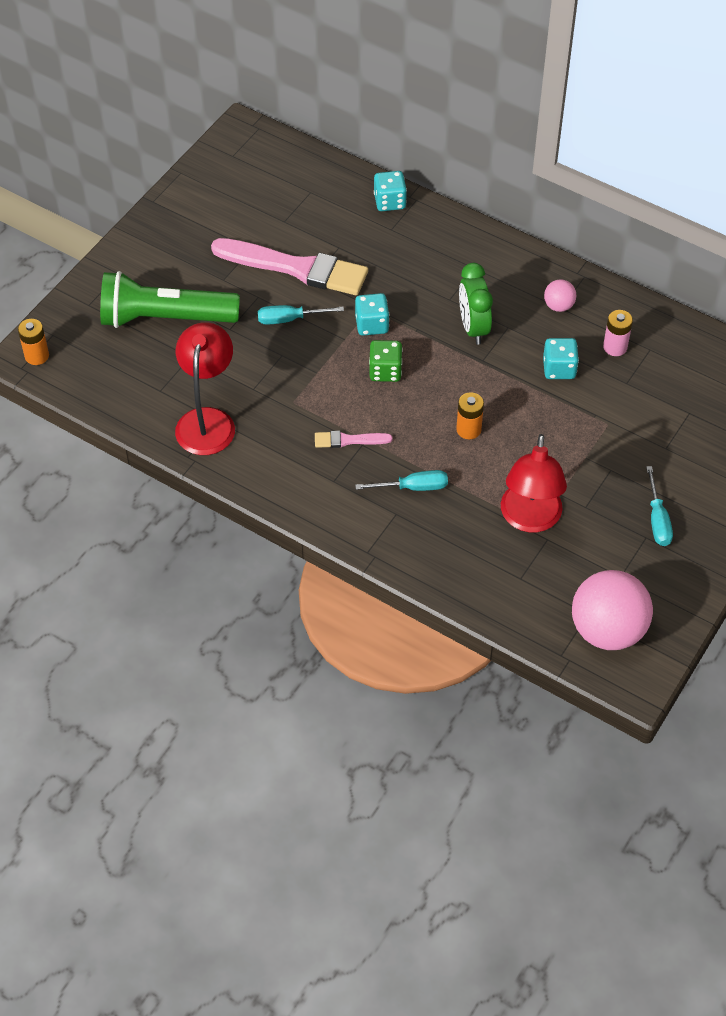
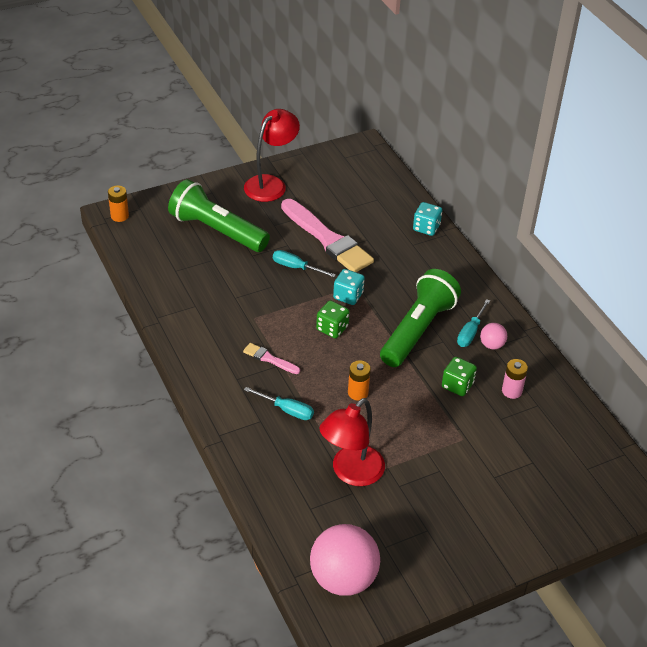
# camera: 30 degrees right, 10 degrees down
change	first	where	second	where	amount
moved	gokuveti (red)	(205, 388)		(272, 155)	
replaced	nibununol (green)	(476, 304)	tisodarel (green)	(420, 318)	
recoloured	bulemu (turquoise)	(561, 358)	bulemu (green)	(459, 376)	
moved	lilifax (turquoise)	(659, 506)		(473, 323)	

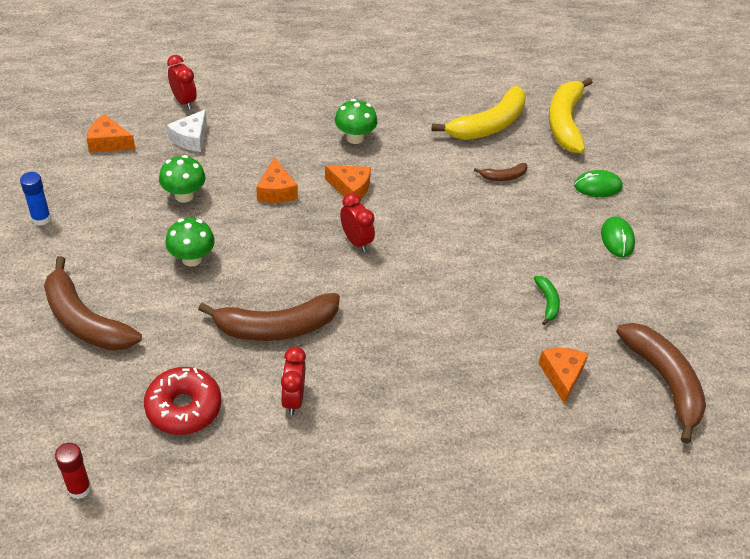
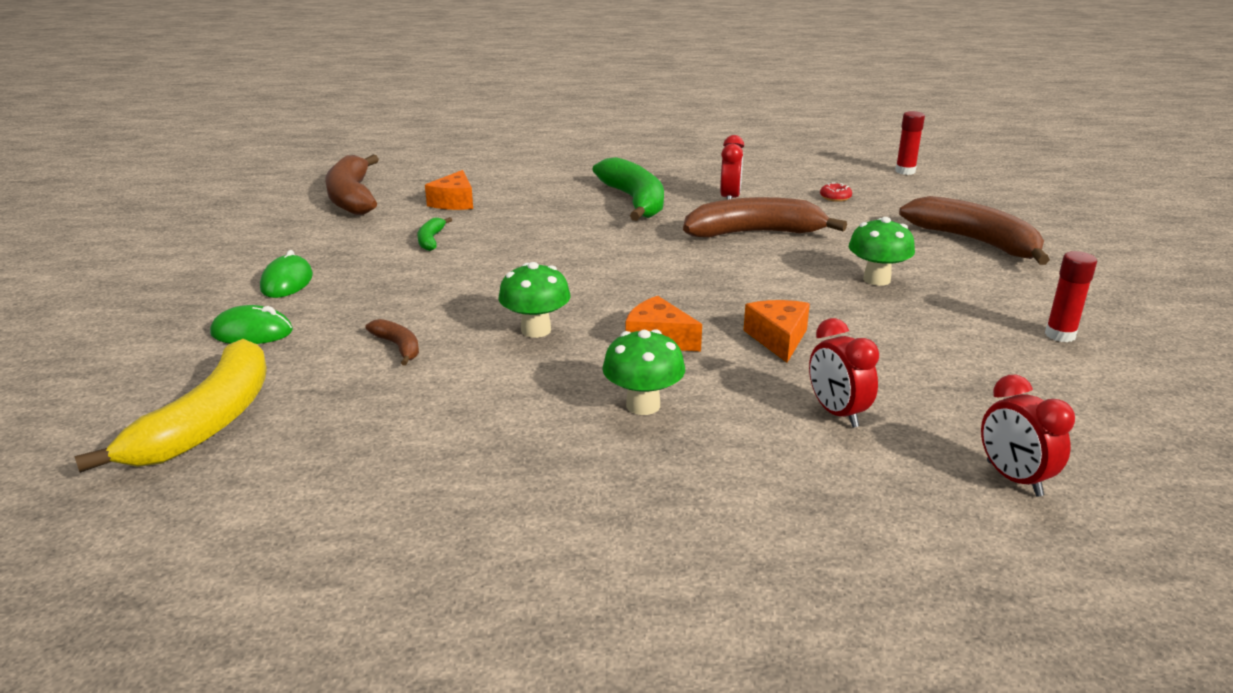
# camera: 170 degrees left, 20 degrees down
change	first	where	second	where	amount
removed	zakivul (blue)	(35, 199)			
removed	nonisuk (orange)	(110, 133)			
resized	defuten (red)	(182, 401)		(836, 192)	x0.43
moved	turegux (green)	(182, 179)		(534, 300)	
removed	nonisuk (white)	(187, 130)			
moved	nibununol (red)	(357, 222)		(844, 373)	
removed	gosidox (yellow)	(479, 113)			
turned	gosidox (brown)	(500, 172)		(392, 342)	60 degrees clockwise
added			gosidox (green)	(628, 189)	
added			zakivul (red)	(1071, 296)	

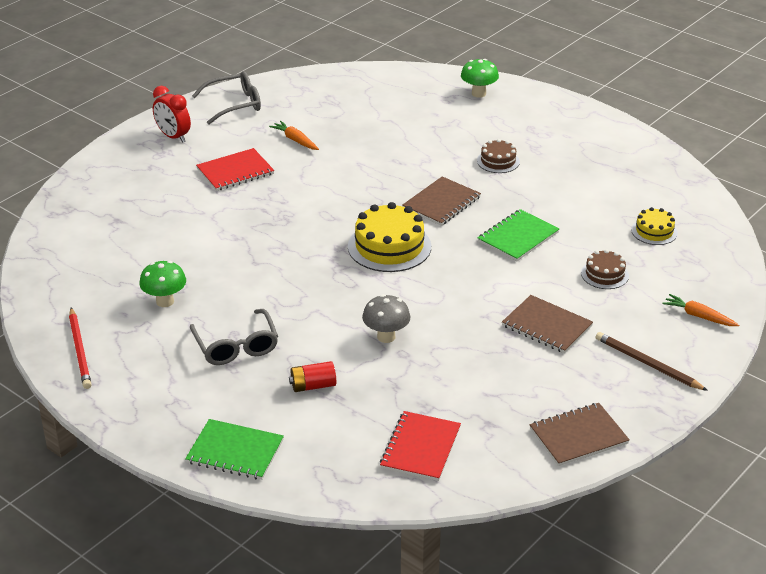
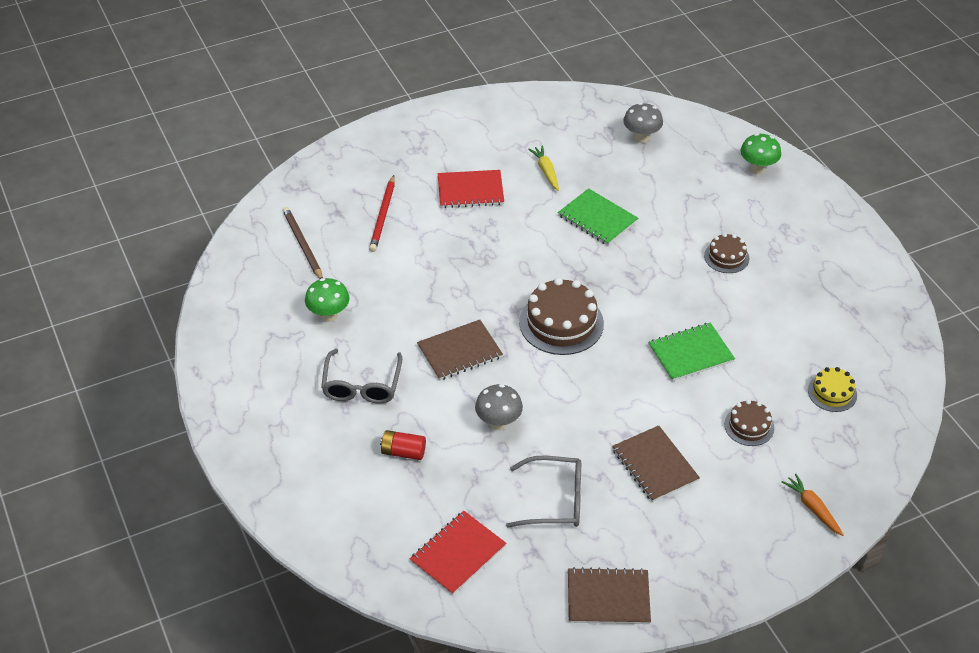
# camera: 25 degrees right, 10 degrees up
change	first	where	second	where	amount
moved	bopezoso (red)	(80, 348)		(382, 213)	
removed	nibununol (red)	(172, 114)			
moved	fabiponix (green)	(234, 449)		(598, 216)	
moved	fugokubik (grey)	(226, 97)		(543, 492)	
recoloured	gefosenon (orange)	(294, 135)	gefosenon (yellow)	(543, 168)	
recoloured	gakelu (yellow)	(389, 237)	gakelu (brown)	(561, 316)	
moved	fabiponix (brown)	(442, 201)		(460, 350)	
moved	bopezoso (brown)	(652, 361)		(303, 243)	
added			turegux (grey)	(643, 123)	

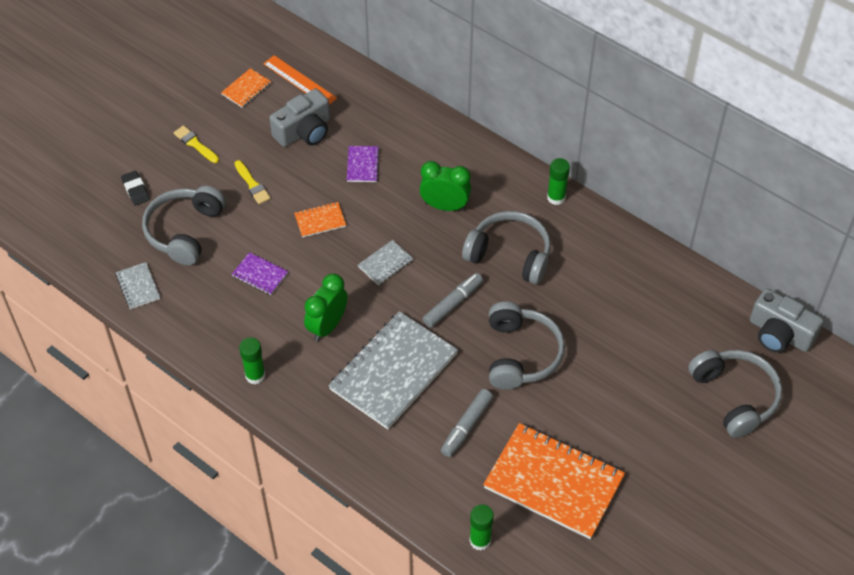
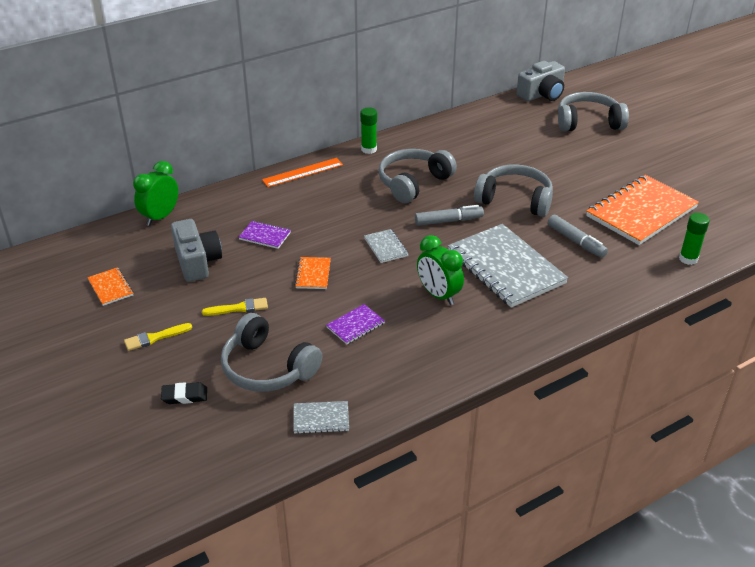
# camera: 70 degrees left, 15 degrees down
change	first	where	second	where	amount
removed	zakivul (green)	(252, 360)			
moved	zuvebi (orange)	(300, 80)		(302, 172)	
moved	nibununol (green)	(445, 186)		(155, 193)	
turned	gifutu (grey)	(452, 300)		(449, 215)	105 degrees clockwise

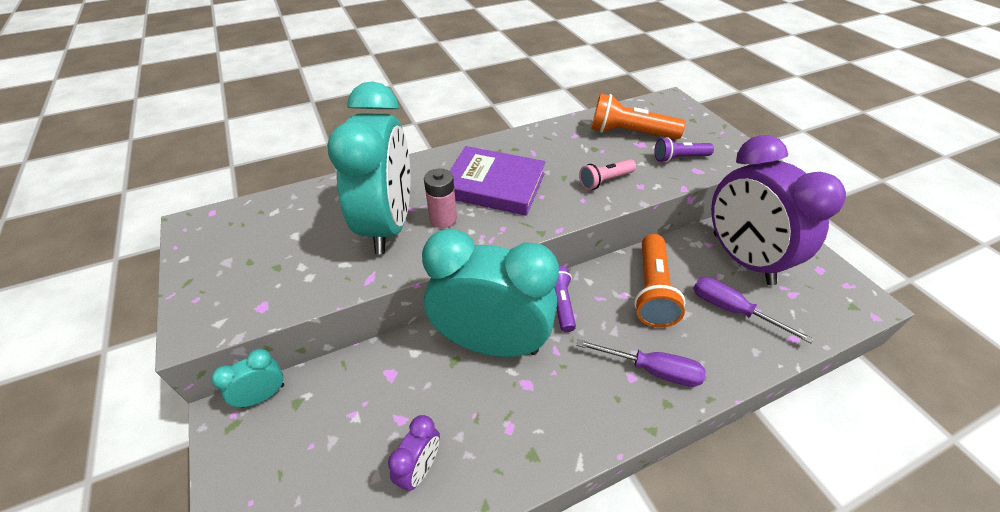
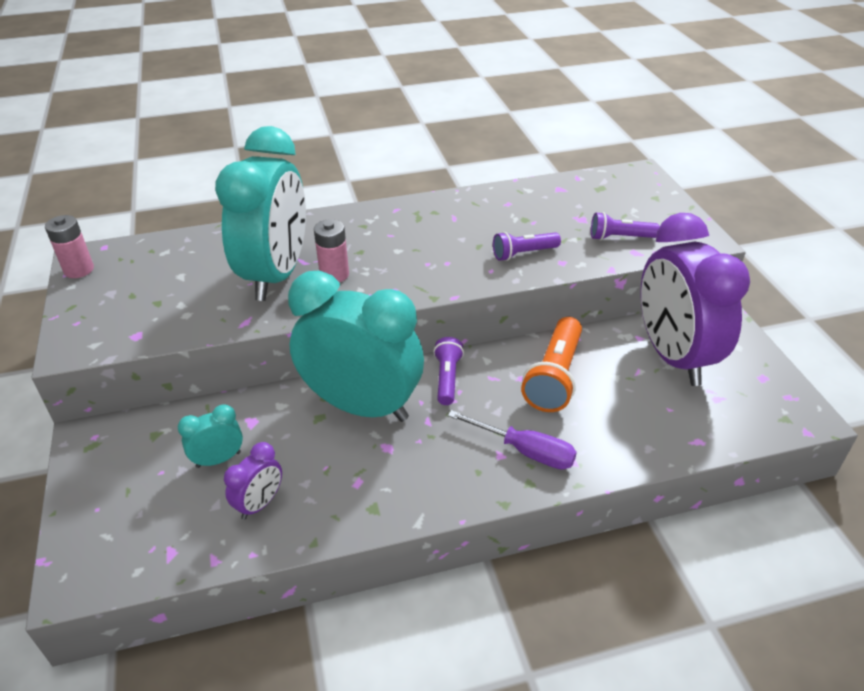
# camera: 10 degrees right, 5 degrees down
change	first	where	second	where	amount
moved	nibununol (turquoise)	(247, 378)		(210, 436)	
removed	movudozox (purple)	(498, 181)			
recoloured	tisodarel (pink)	(607, 174)	tisodarel (purple)	(527, 246)	
removed	tisodarel (orange)	(638, 116)			
removed	lilifax (purple)	(753, 310)			
added			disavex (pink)	(69, 246)	

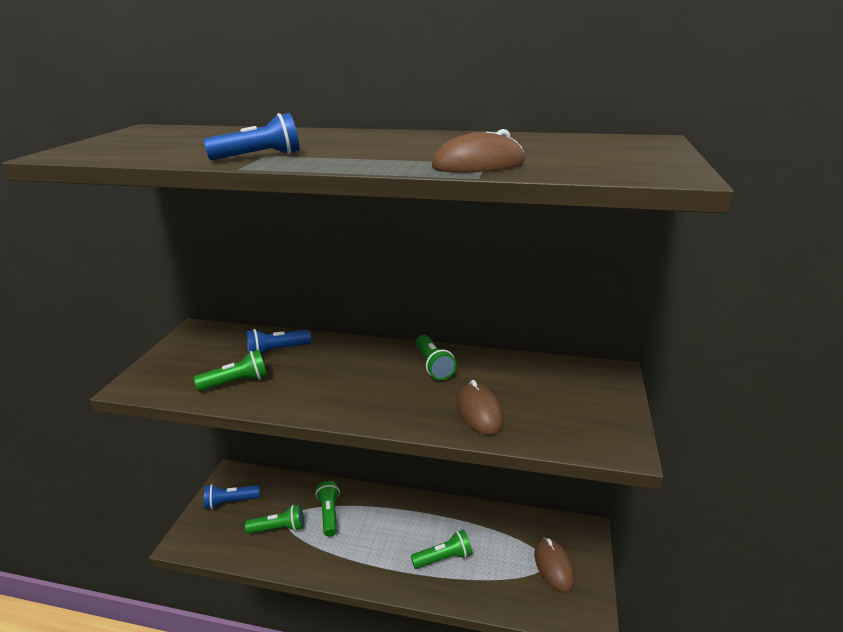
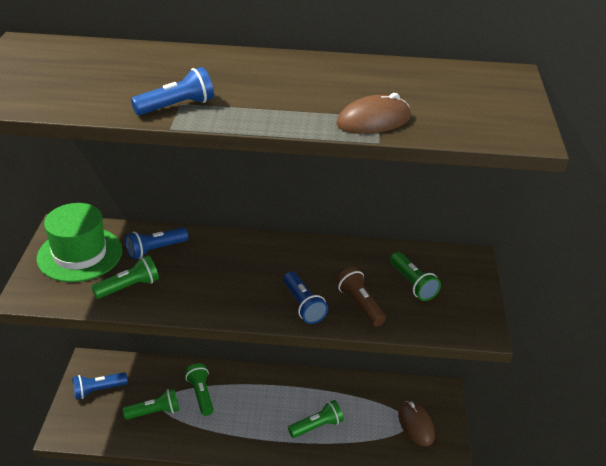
# camera: 10 degrees left, 10 degrees up
change	first	where	second	where	amount
moved	tisodarel (green)	(436, 357)		(415, 276)	
replaced	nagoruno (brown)	(480, 407)	tisodarel (brown)	(361, 297)	
added			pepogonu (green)	(79, 242)	
added			tisodarel (blue)	(305, 297)	

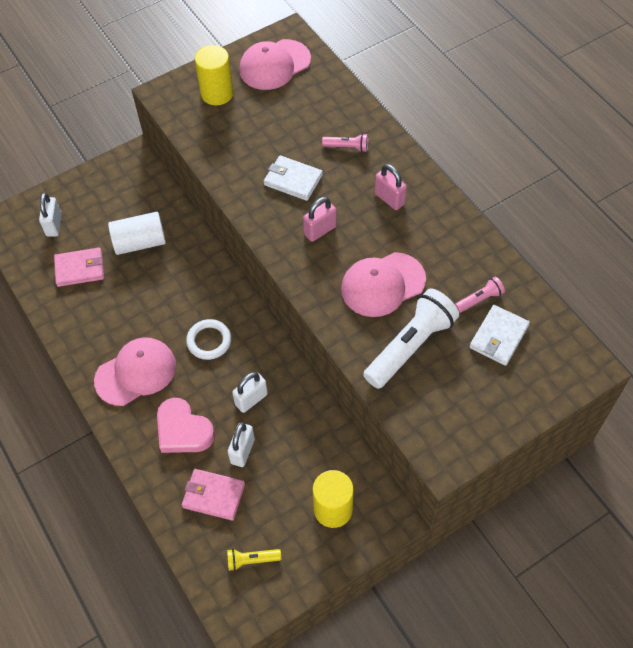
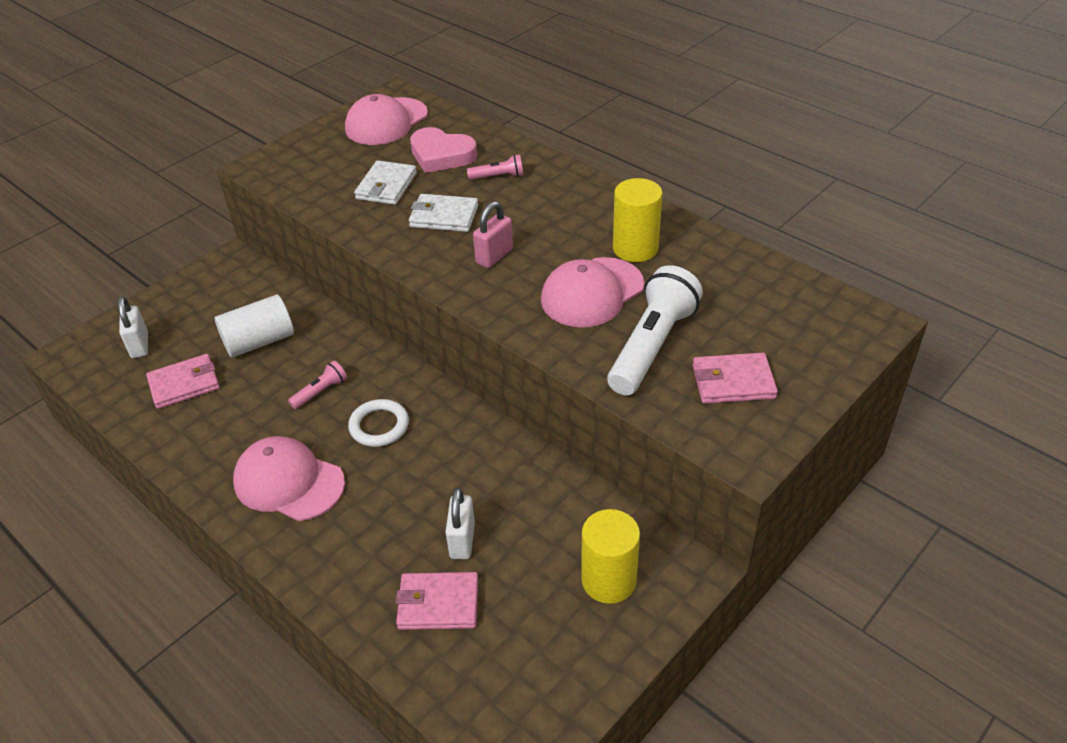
# camera: 15 degrees left, 15 degrees down
change	first	where	second	where	amount
turned	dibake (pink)	(135, 371)		(289, 478)	105 degrees counterclockwise
moved	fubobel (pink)	(186, 425)		(443, 150)	
moved	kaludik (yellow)	(214, 75)		(637, 220)	
removed	tisodarel (yellow)	(254, 560)			
removed	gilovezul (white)	(250, 392)			
removed	gilovezul (pink)	(390, 187)			
moved	tisodarel (pink)	(480, 295)		(317, 385)	
moved	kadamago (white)	(500, 335)		(385, 182)	
added			kadamago (pink)	(735, 378)	

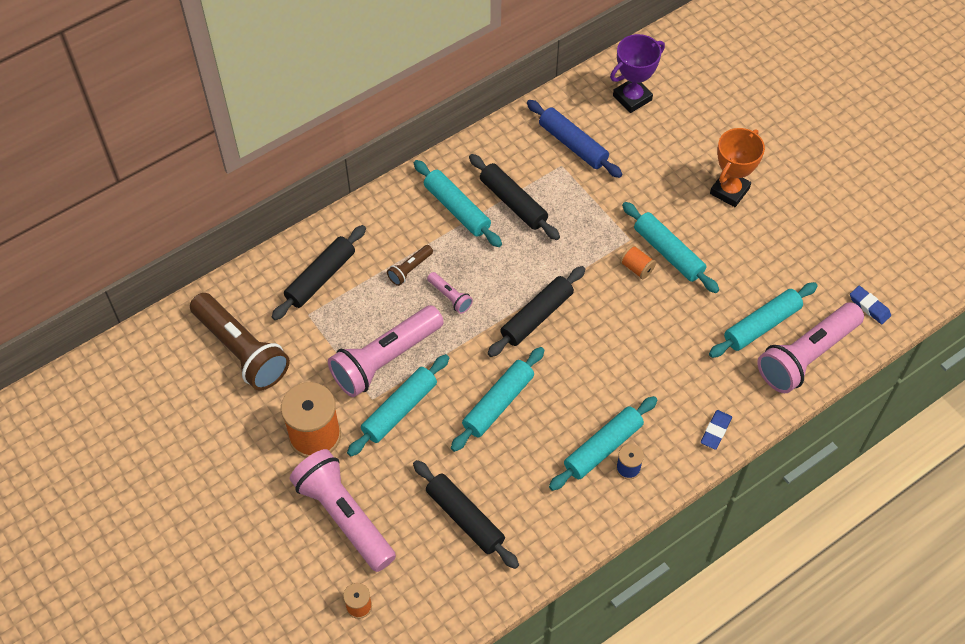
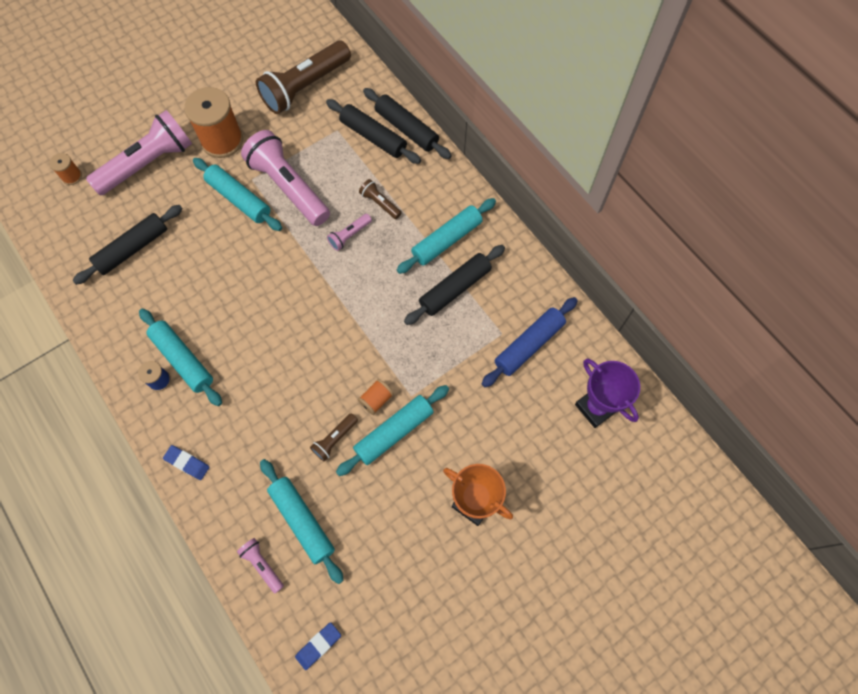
# camera: 90 degrees right, 10 degrees up
change	first	where	second	where	amount
removed	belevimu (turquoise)	(497, 399)			
moved	belevimu (black)	(536, 311)		(407, 123)	
resized	tisodarel (pink)	(810, 347)		(260, 565)	x0.44
added			tisodarel (brown)	(334, 437)	

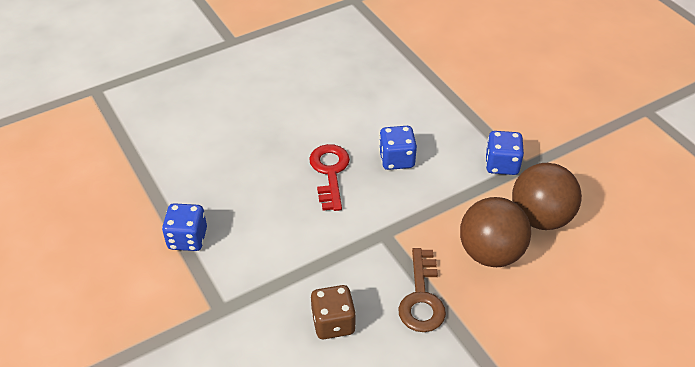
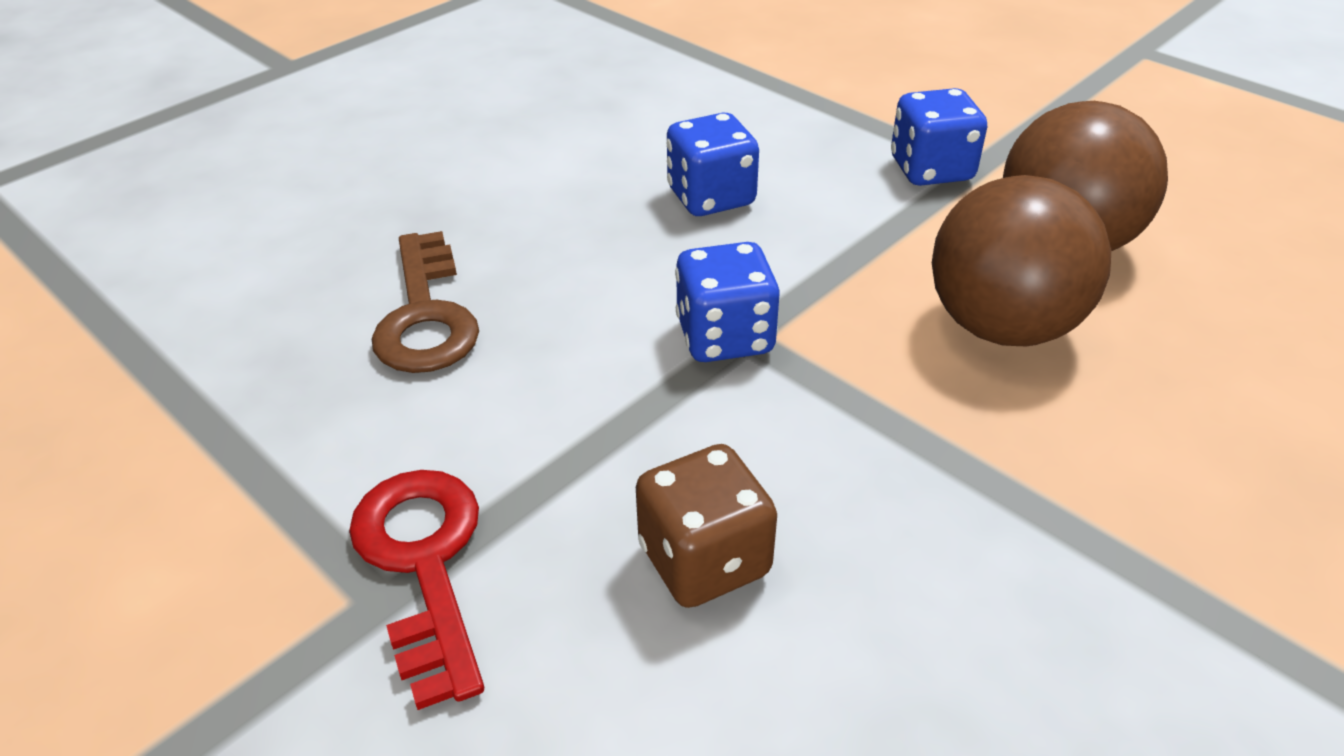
# camera: 15 degrees left, 5 degrees down
change	first	where	second	where	amount
moved	bulemu (blue)	(184, 227)		(727, 302)	
moved	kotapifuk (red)	(329, 177)		(416, 590)	
moved	kotapifuk (brown)	(422, 290)		(425, 302)	

